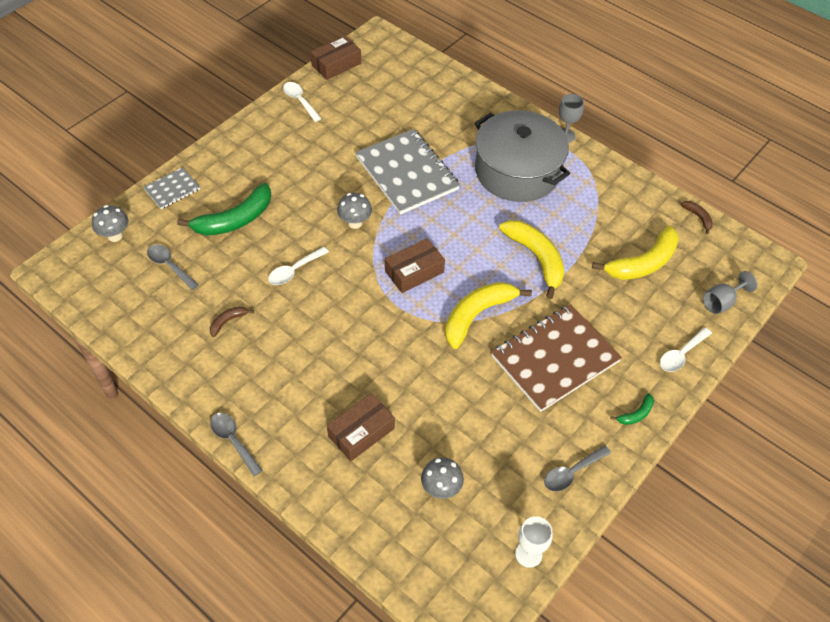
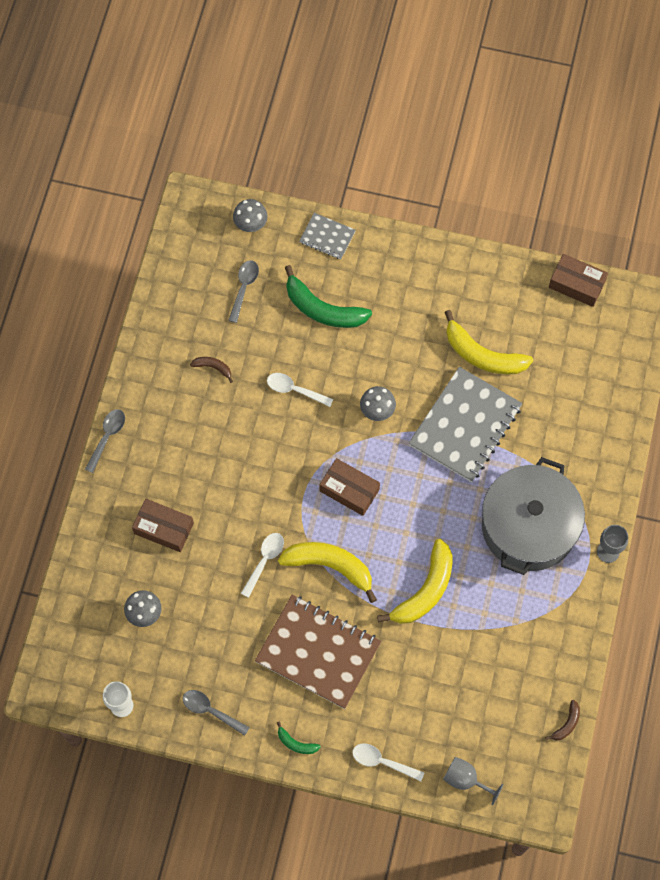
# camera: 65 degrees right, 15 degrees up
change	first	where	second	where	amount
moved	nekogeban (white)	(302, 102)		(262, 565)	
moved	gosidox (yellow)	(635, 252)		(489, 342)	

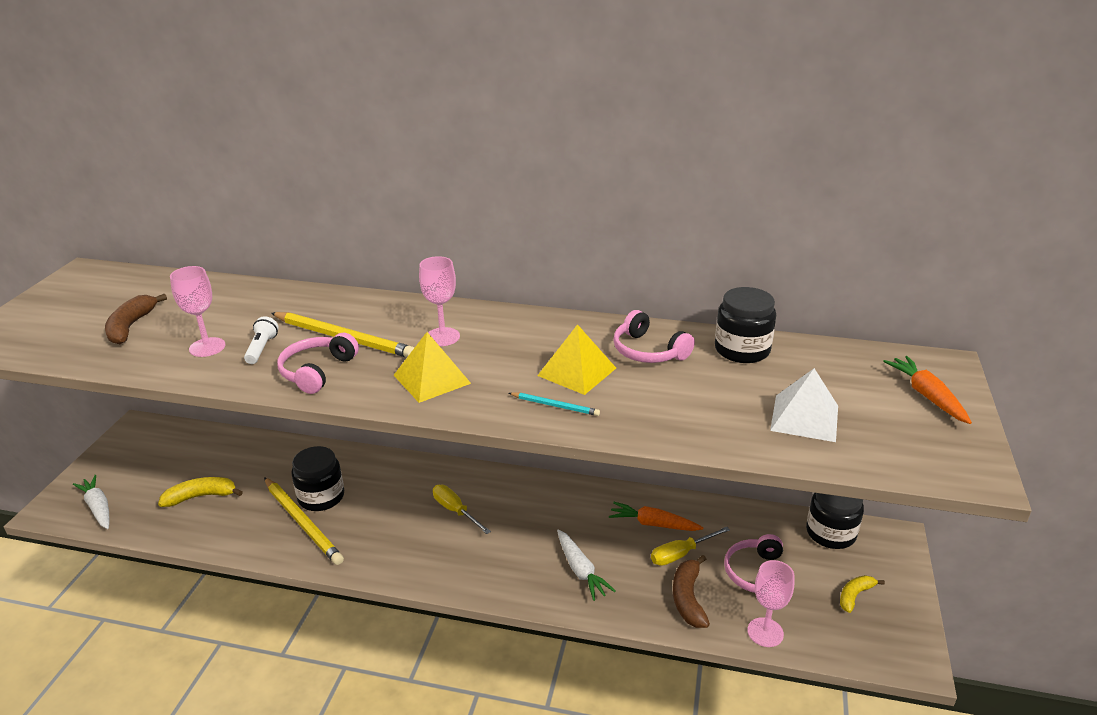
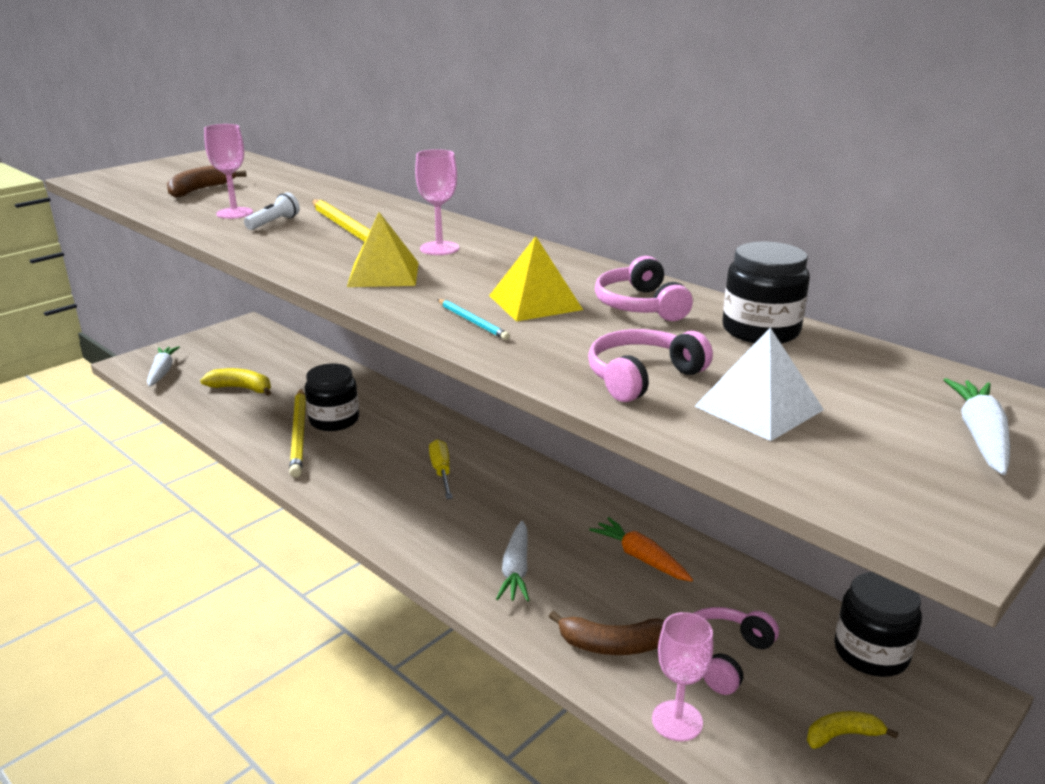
# camera: 30 degrees right, 5 degrees down
change	first	where	second	where	amount
moved	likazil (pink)	(318, 363)		(650, 365)	
removed	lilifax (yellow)	(690, 546)			
turned	gosidox (brown)	(691, 591)		(607, 632)	120 degrees counterclockwise
recoloured	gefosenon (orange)	(927, 390)	gefosenon (white)	(977, 426)	

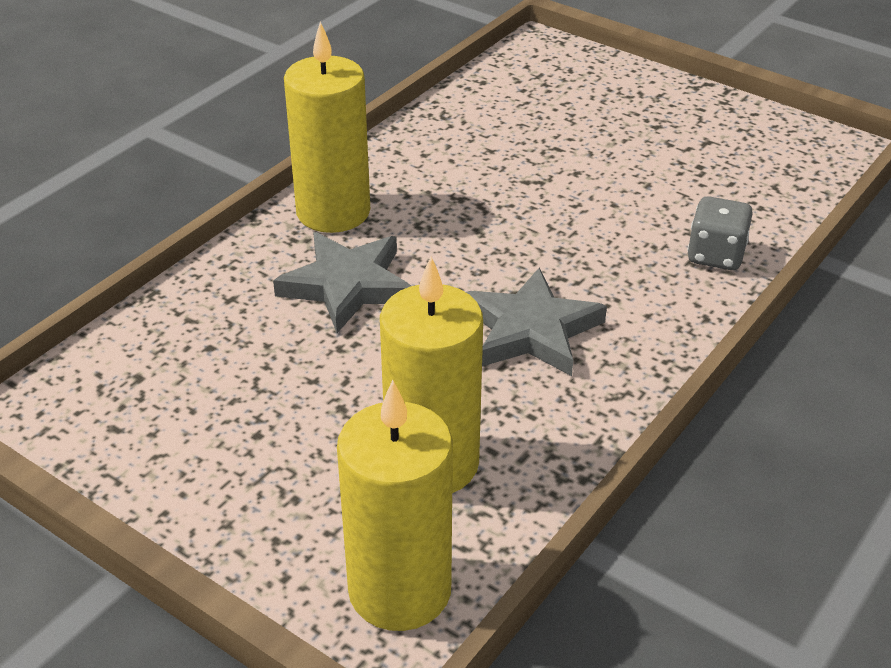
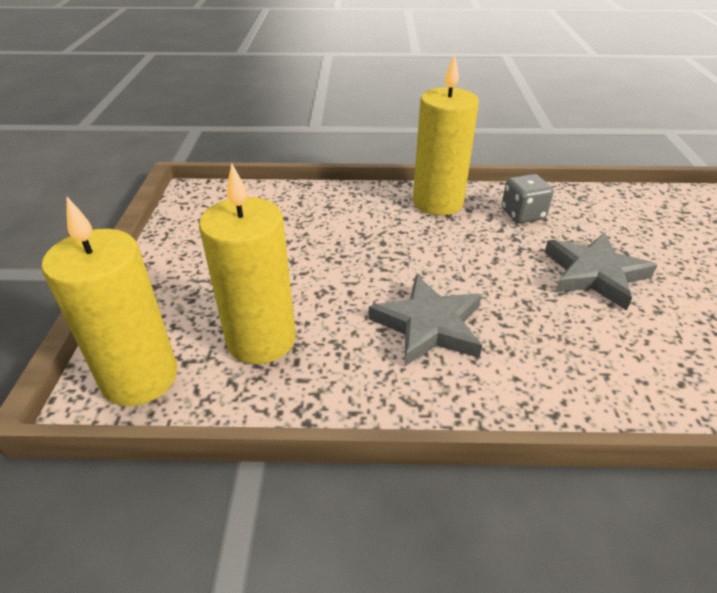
# camera: 55 degrees right, 0 degrees up
change	first	where	second	where	amount
moved	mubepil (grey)	(342, 282)		(600, 272)	
moved	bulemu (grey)	(720, 233)		(528, 198)	

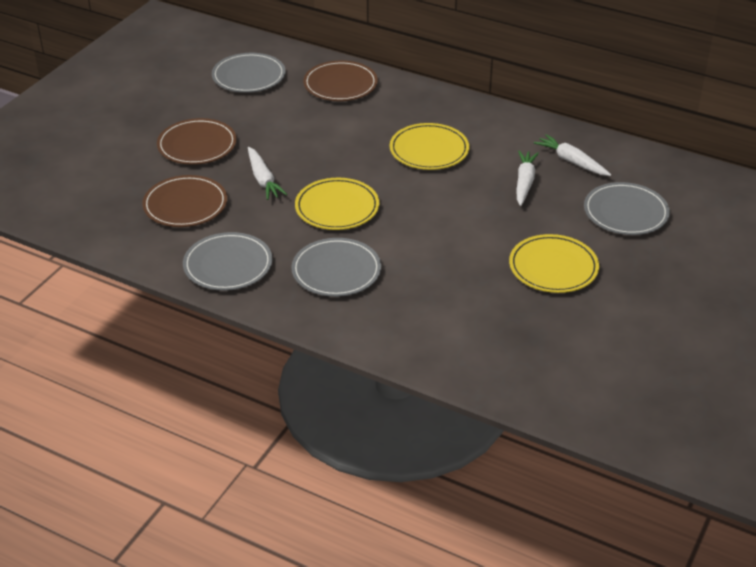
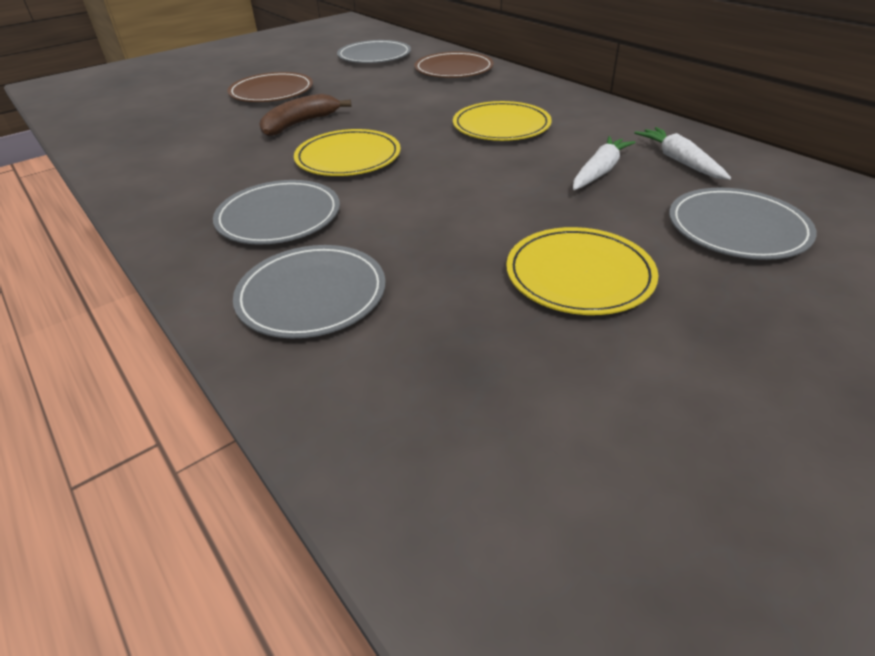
# camera: 25 degrees right, 0 degrees up
change	first	where	second	where	amount
removed	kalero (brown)	(184, 201)			
moved	kalero (grey)	(227, 261)		(309, 291)	
replaced	gefosenon (white)	(267, 173)	gosidox (brown)	(305, 115)	

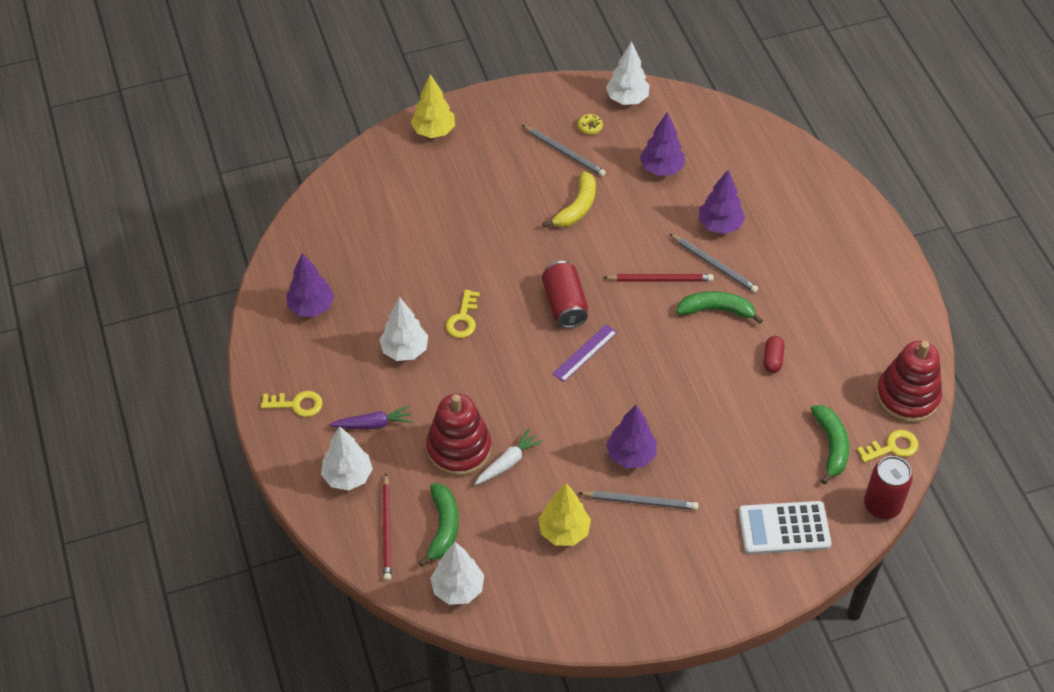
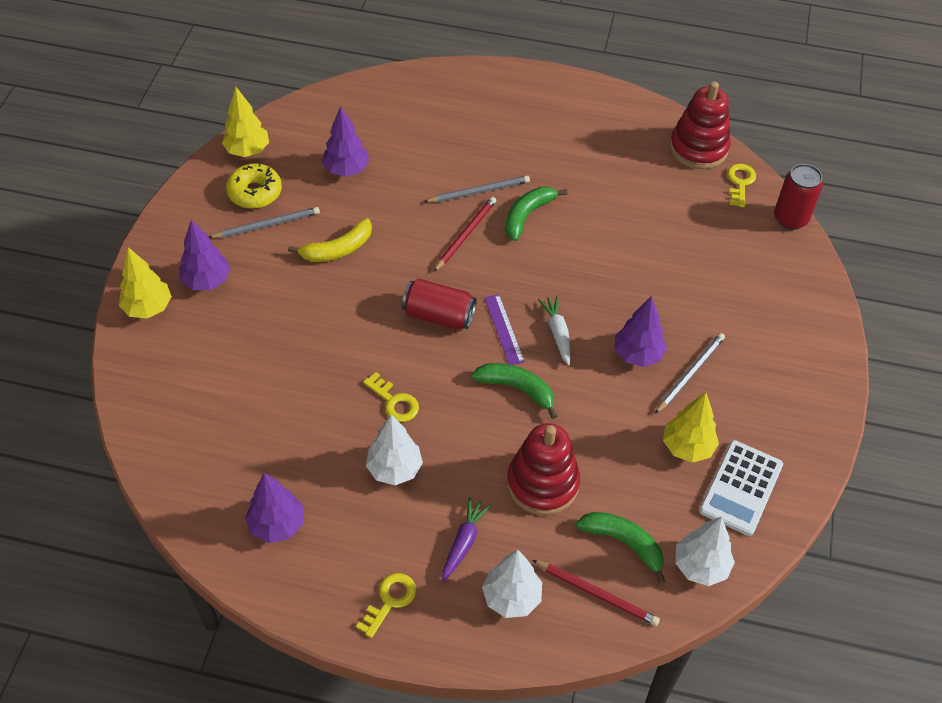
# camera: 60 degrees left, 0 degrees up
change	first	where	second	where	amount
moved	gefosenon (white)	(509, 457)		(554, 331)	
turned	gosidox (yellow)	(569, 199)		(330, 240)	90 degrees clockwise
resized	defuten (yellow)	(590, 124)		(254, 185)	x2.00
recoloured	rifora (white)	(628, 73)	rifora (yellow)	(245, 122)	
moved	rifora (purple)	(722, 202)		(205, 255)	
moved	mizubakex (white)	(785, 527)		(741, 488)	
removed	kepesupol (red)	(774, 354)			
moved	gosidox (green)	(830, 444)		(514, 391)	

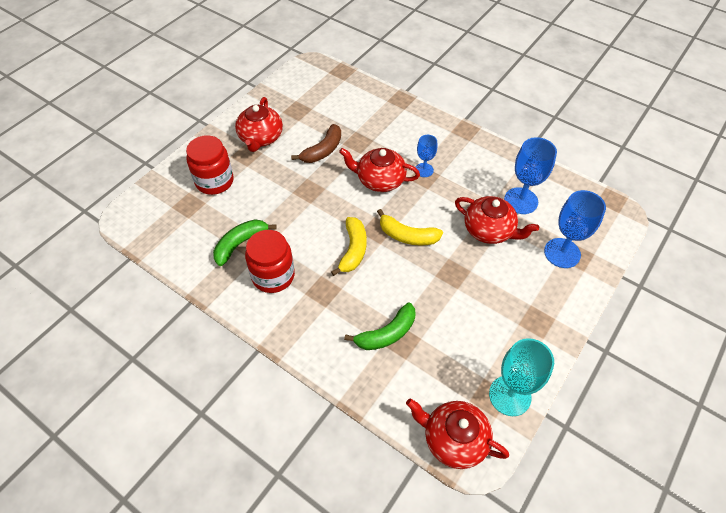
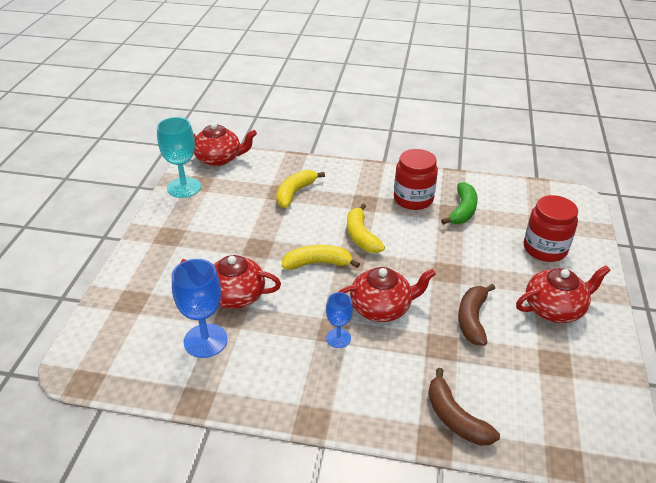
# camera: 155 degrees right, 15 degrees down
change	first	where	second	where	amount
turned	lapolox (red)	(259, 124)		(563, 294)	90 degrees clockwise
recoloured	gosidox (green)	(379, 326)	gosidox (yellow)	(300, 189)	
removed	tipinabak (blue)	(575, 229)			
added			gosidox (brown)	(464, 406)	

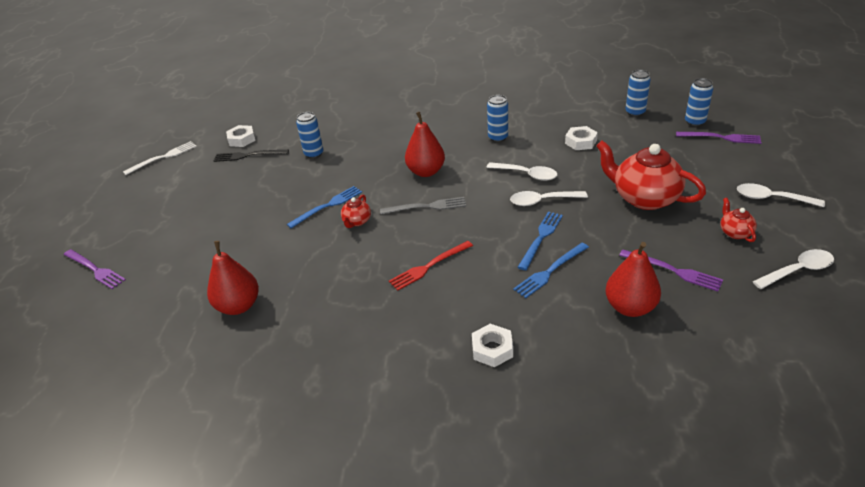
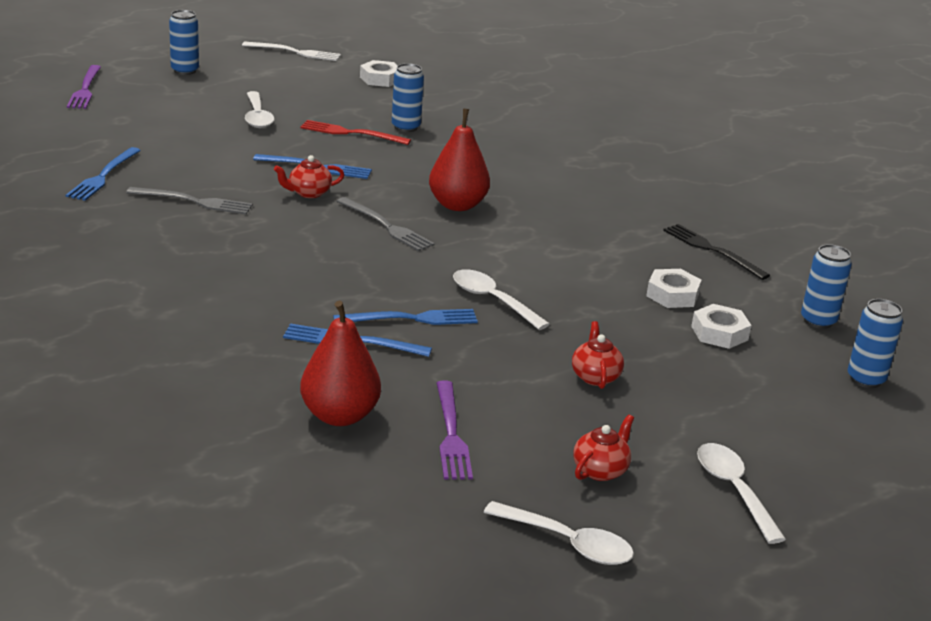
# camera: 45 degrees right, 10 degrees down
change	first	where	second	where	amount
replaced	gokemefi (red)	(233, 278)	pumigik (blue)	(103, 174)	
moved	pumigik (black)	(251, 156)		(716, 252)	
moved	pumigik (red)	(431, 266)		(355, 132)	
moved	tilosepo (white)	(492, 345)		(721, 326)	
moved	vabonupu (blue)	(497, 118)		(184, 42)	
moved	nekogeban (white)	(522, 171)		(259, 109)	
resized	lapolox (red)	(651, 175)		(598, 355)	x0.46
removed	pumigik (purple)	(718, 138)			
added			pumigik (grey)	(189, 200)	

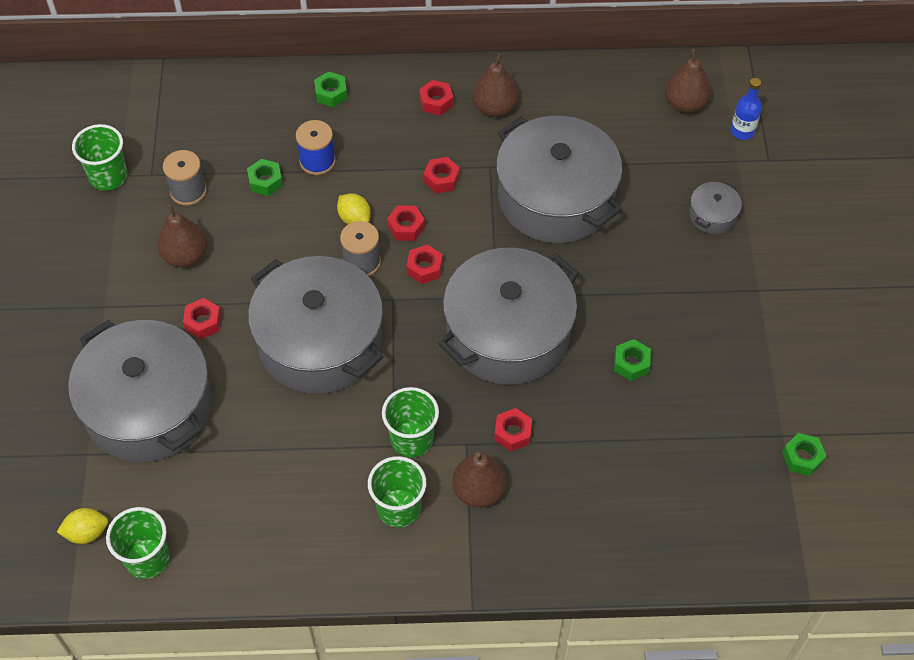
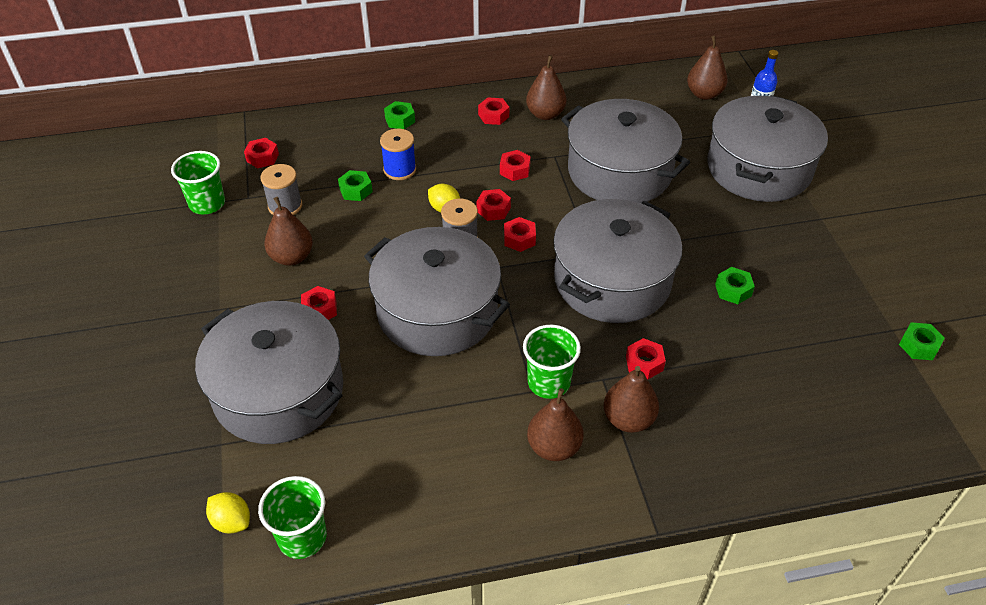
# camera: 10 degrees left, 10 degrees down
change	first	where	second	where	amount
turned	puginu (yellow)	(82, 526)		(228, 512)	60 degrees clockwise
replaced	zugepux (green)	(397, 492)	gokemefi (brown)	(555, 424)	
resized	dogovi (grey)	(715, 207)		(767, 148)	x2.45
added			tilosepo (red)	(261, 153)	

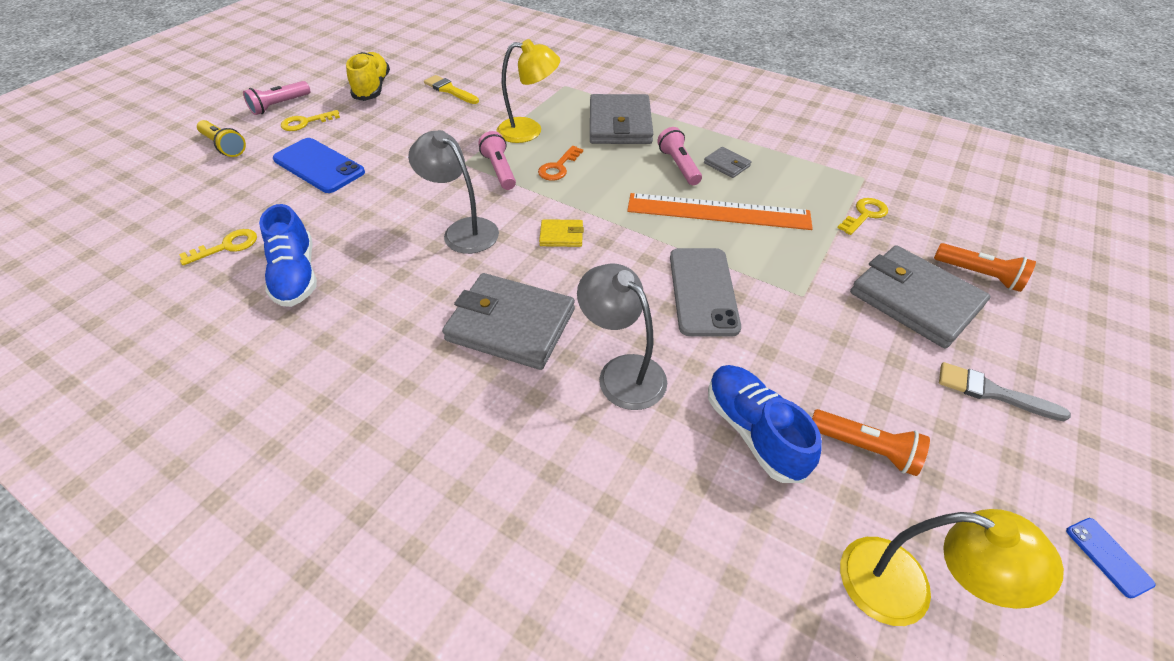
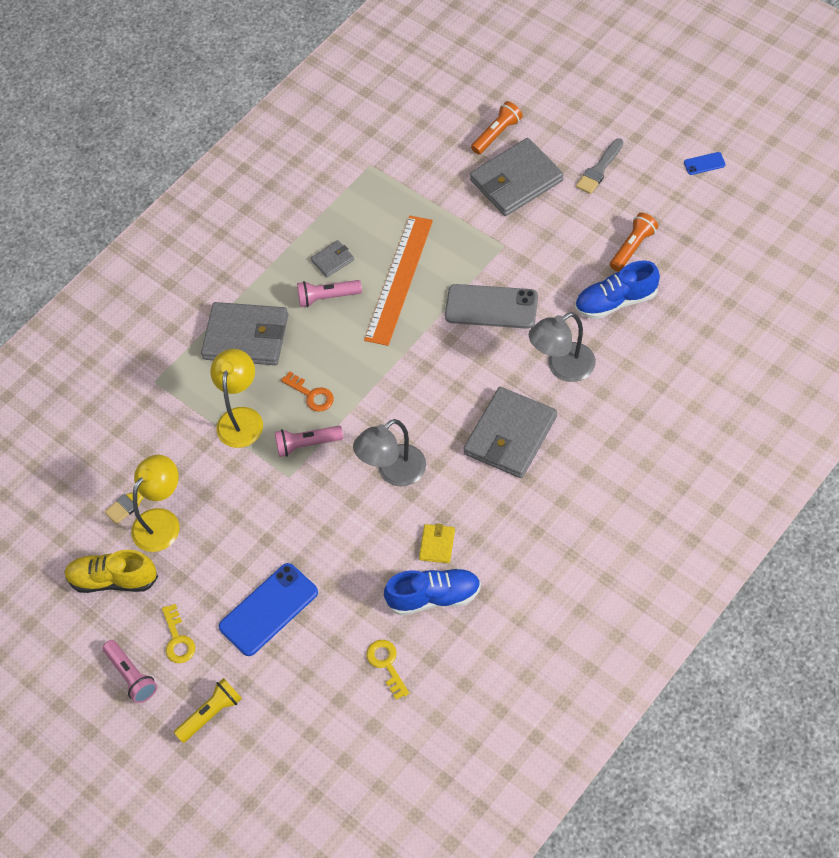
# camera: 75 degrees left, 10 degrees up
change	first	where	second	where	amount
moved	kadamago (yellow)	(561, 233)		(437, 543)	
removed	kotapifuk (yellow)	(862, 216)			
moved	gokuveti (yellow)	(952, 567)		(155, 503)	

